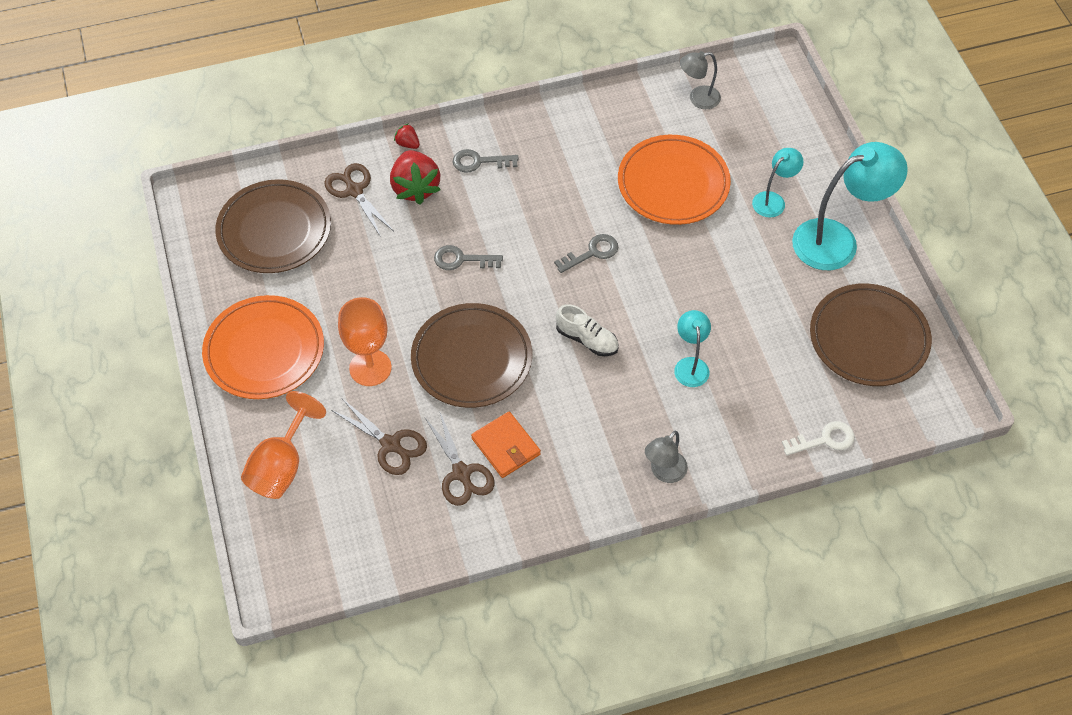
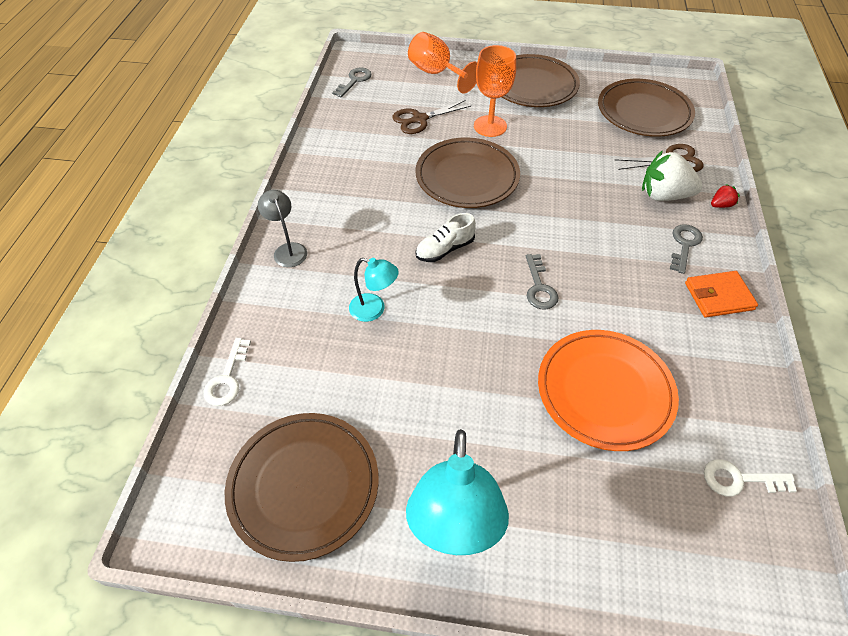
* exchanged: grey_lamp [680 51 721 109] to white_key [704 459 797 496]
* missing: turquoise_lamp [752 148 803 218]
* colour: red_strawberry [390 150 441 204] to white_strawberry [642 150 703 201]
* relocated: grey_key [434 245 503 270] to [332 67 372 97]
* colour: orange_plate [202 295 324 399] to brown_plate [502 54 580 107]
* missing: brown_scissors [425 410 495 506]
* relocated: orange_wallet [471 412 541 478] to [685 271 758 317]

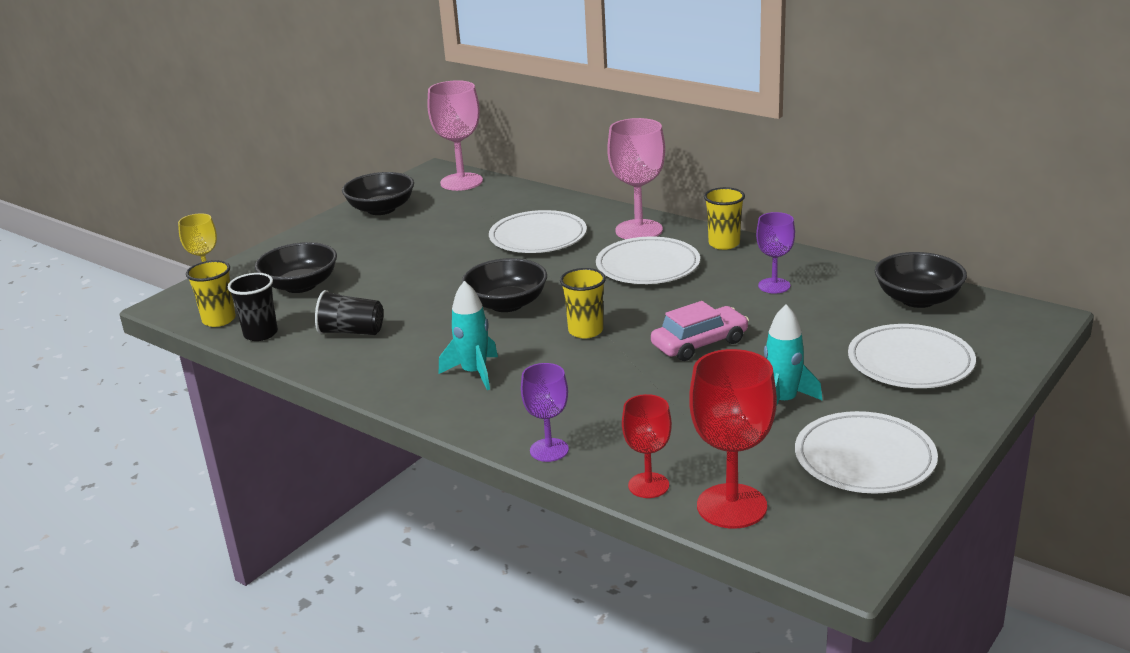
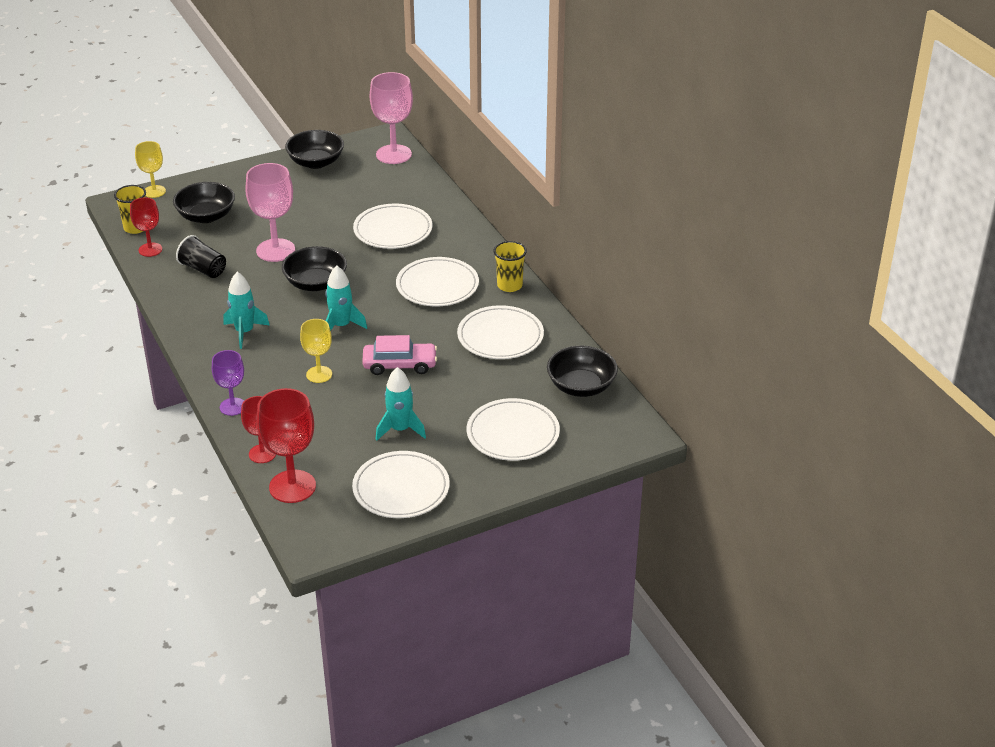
* relocated: pink_goblet [607 118 665 239] to [245 163 295 262]
* exchanged: purple_goblet [756 212 795 294] to white_plate [457 305 544 359]
* exchanged: yellow_cup [560 268 606 338] to turquoise_rocket [325 266 367 331]
* exchanged: black_cup [228 273 278 341] to red_goblet [130 197 162 257]
* appeared: yellow_goblet [300 319 332 383]

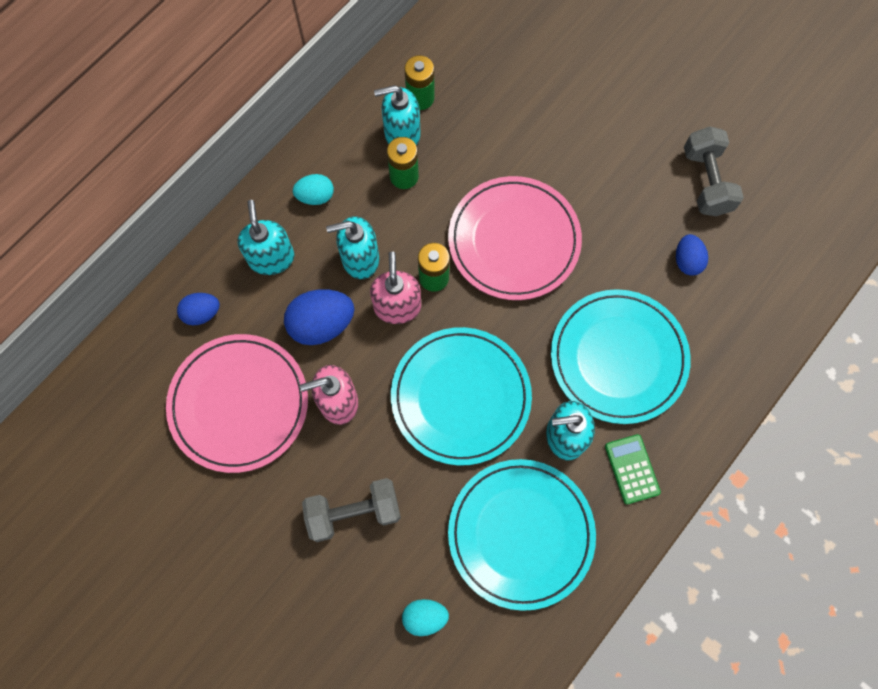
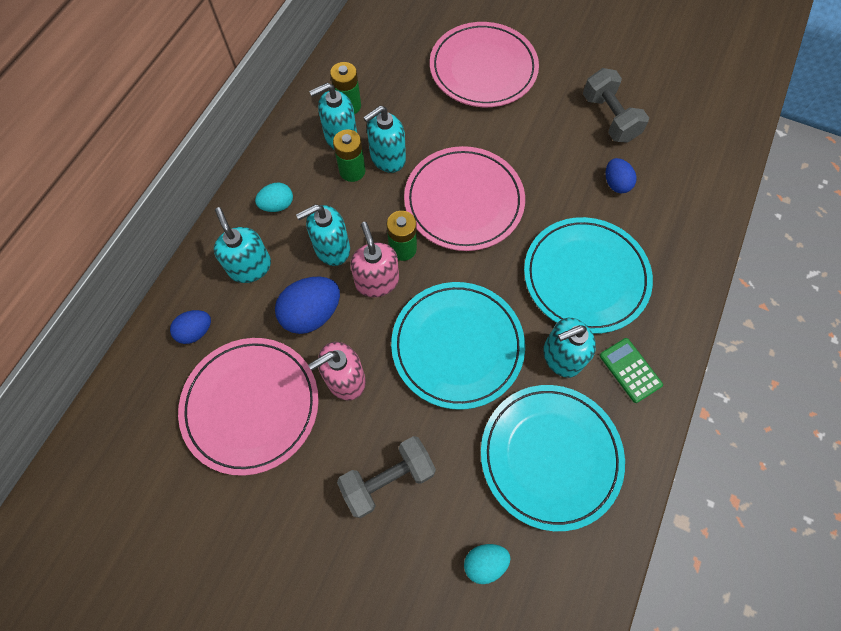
* appeared: pink_plate [430 22 539 107]
* appeared: turquoise_soap_dispenser [363 106 406 173]

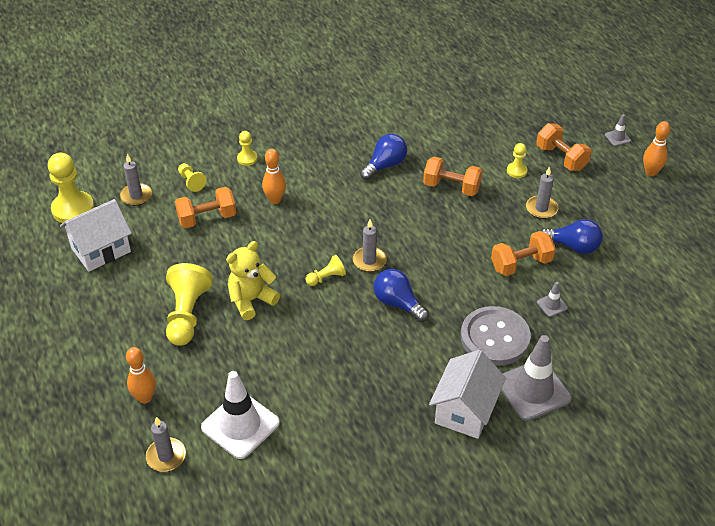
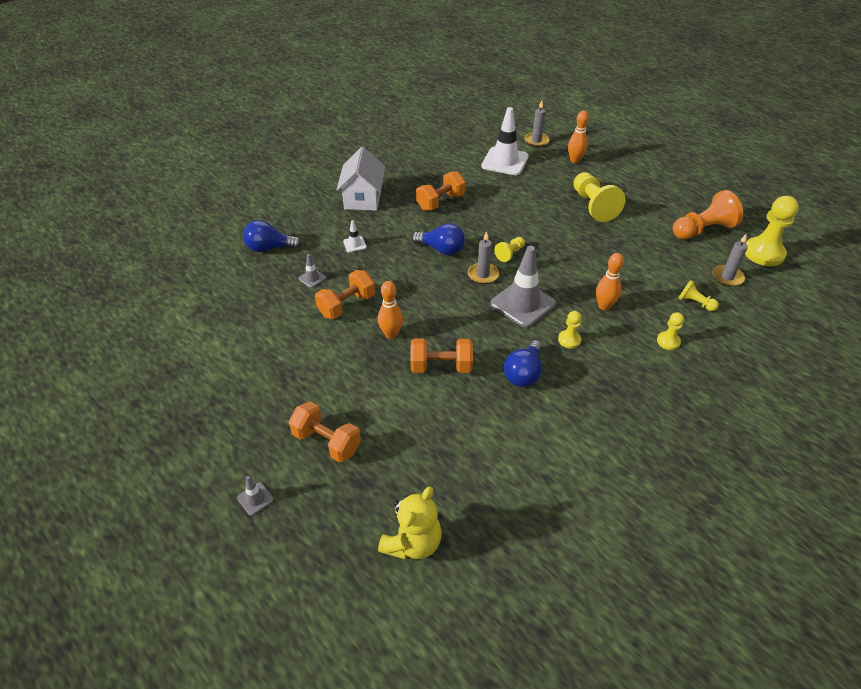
* relocated: orange_bowling_pin [643 121 670 176] to [378 281 403 339]
* relocated: yellow_pawn [507 143 528 178] to [558 311 581 348]
* missing: grey_candle [526 166 558 219]
* relocated: orange_dumbbell [175 187 236 228] to [416 171 466 211]
* exchanged: white_house [60 199 132 272] to orange_pawn [673 190 743 240]
* relocated: blue_light_bulb [541 219 603 254] to [243 220 302 252]
* relocated: yellow_teddy_bear [226 241 280 320] to [378 486 442 560]
* exchanged: grey_button [461 306 531 366] to white_traffic_cone [343 220 367 252]
* relocated: grey_traffic_cone [501 335 572 421] to [490 246 556 328]

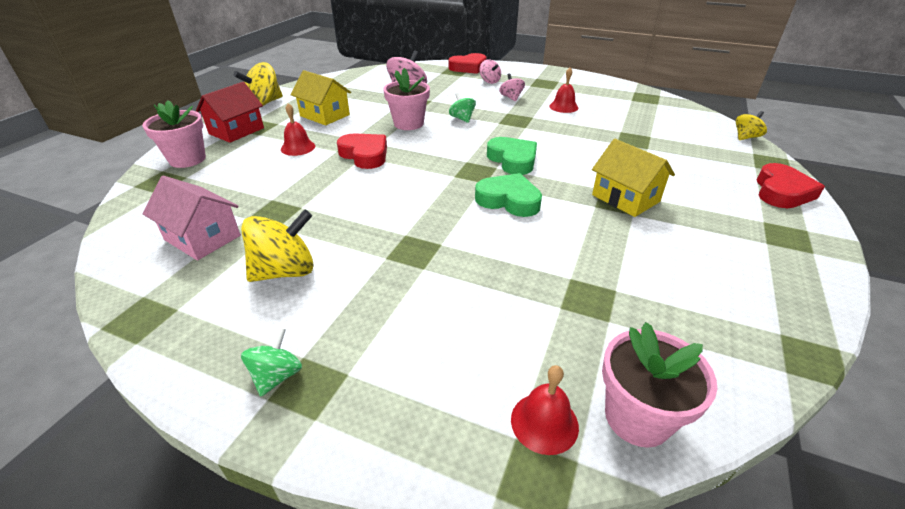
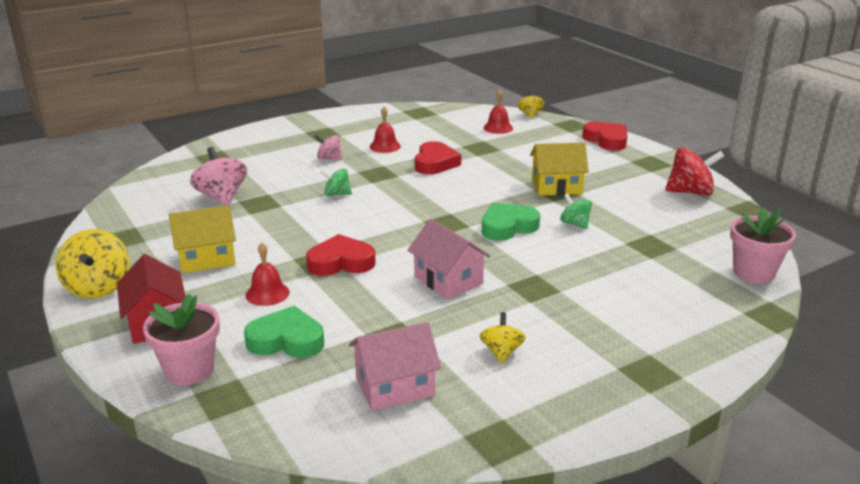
* relocated: red_heart [448 53 486 74] to [415 141 461 174]
* missing: pink_spinning_top [480 59 501 84]
* missing: pink_flower_pot [383 68 430 130]
* relocated: green_heart [487 137 537 175] to [244 306 324 358]
* size: yellow_spinning_top [241 209 314 282] = [480 312 526 364] x0.59
* relocated: green_spinning_top [241 328 302 396] to [560 194 592 229]
* relocated: red_bell [511 365 579 455] to [483 90 513 134]
* appeared: red_spinning_top [665 147 724 196]
* appeared: pink_house [408 219 490 299]

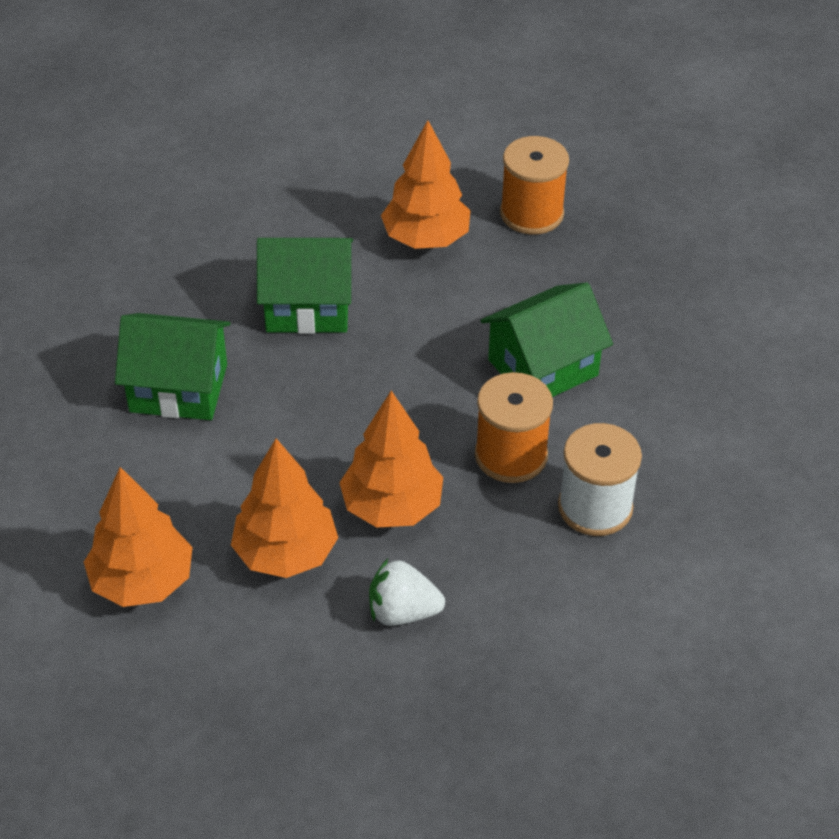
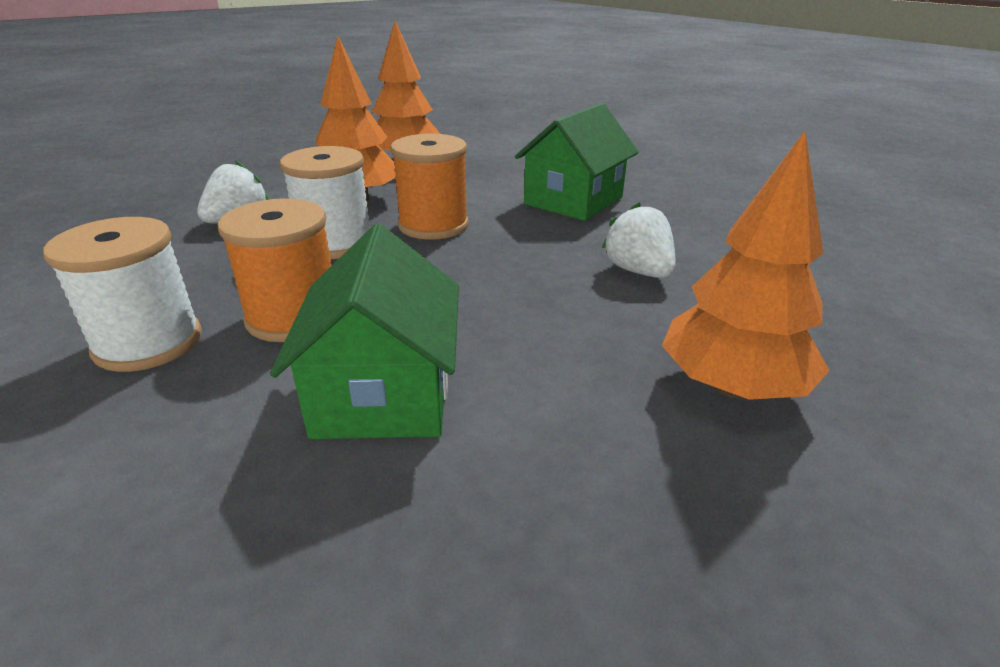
* relocated: orange_spool [500 136 569 235] to [390 134 469 239]
* exchanged: green_house [257 238 353 334] to white_strawberry [602 202 676 278]
* exchanged: orange_tree [339 391 443 528] to white_spool [280 146 370 259]

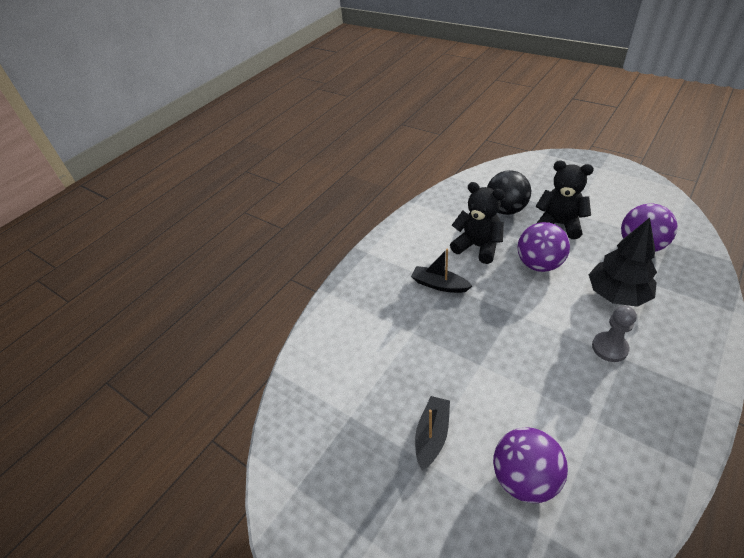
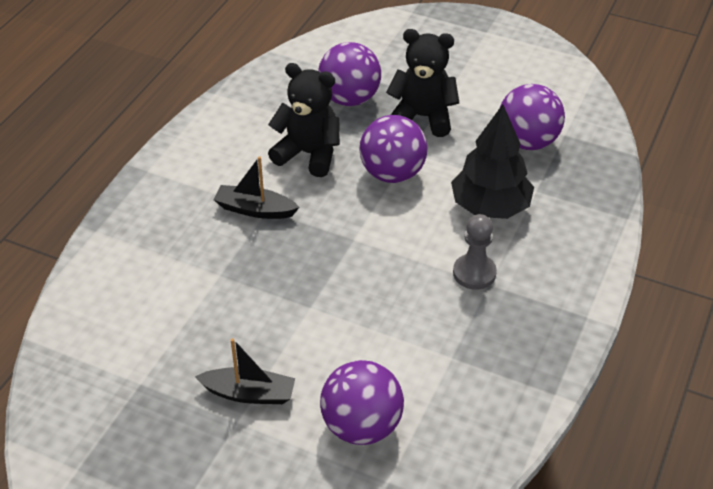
* colour: black_ball [487 170 531 215] to purple_ball [318 42 381 106]
* spun: black_boat [415 396 450 470] = [195 338 295 404] 90 degrees clockwise

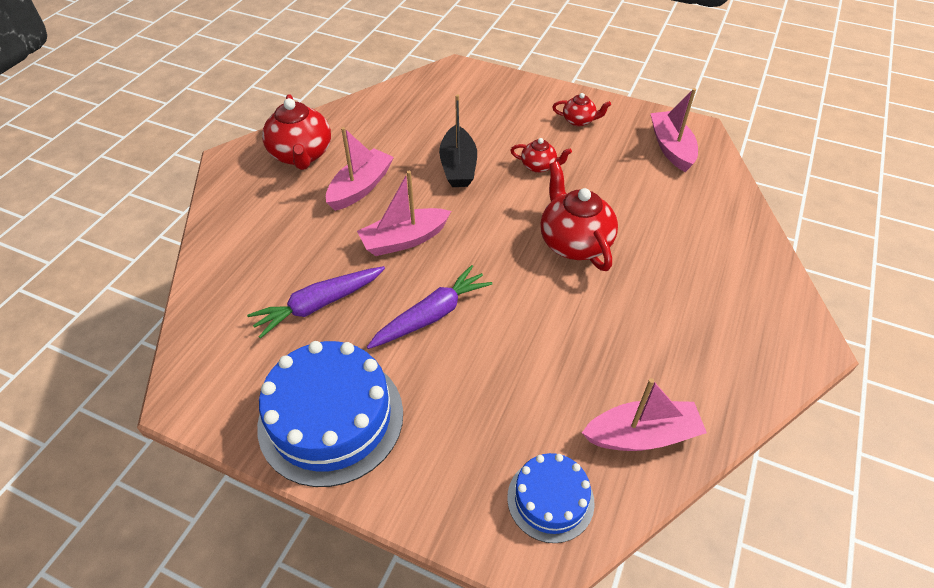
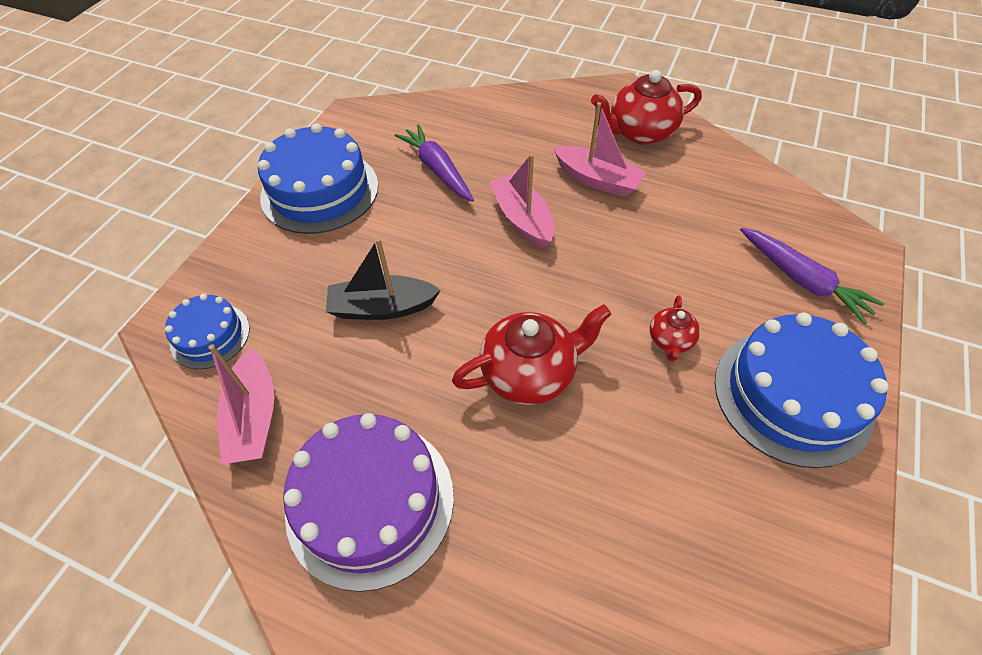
* missing: pink_boat [650 88 698 172]
* exchanged: red_teapot [552 93 611 126] to blue_cake [714 312 889 468]
* relocated: black_boat [439 94 477 187] to [326 238 441 320]
* relocated: purple_carrot [367 265 493 349] to [740 227 884 324]
* appeared: purple_cake [283 413 454 592]

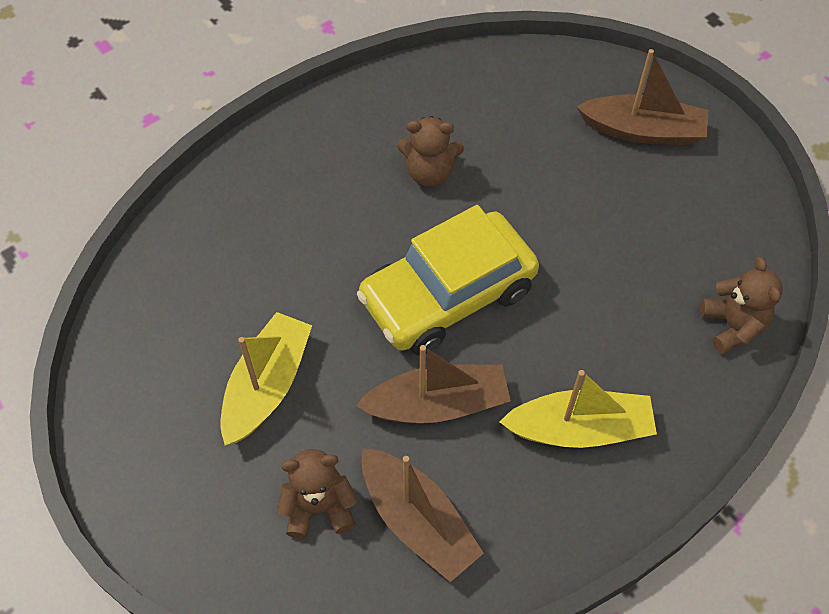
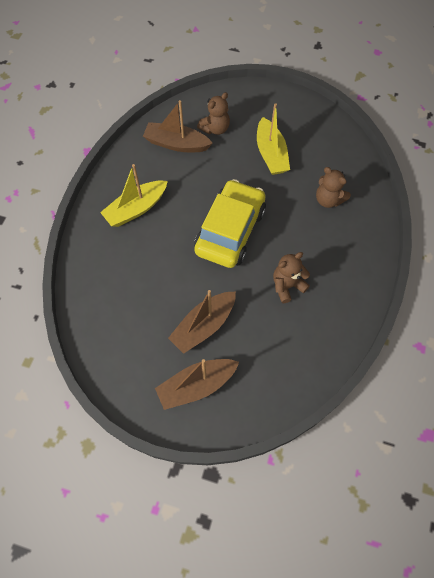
* relocated: brown_teddy_bear [700 257 783 354] to [316 167 351 208]
* relocated: brown_boat [355 345 511 423] to [168 290 236 354]

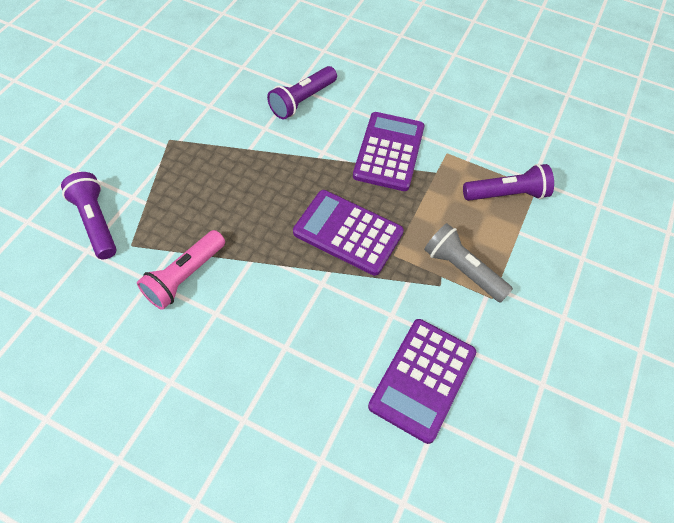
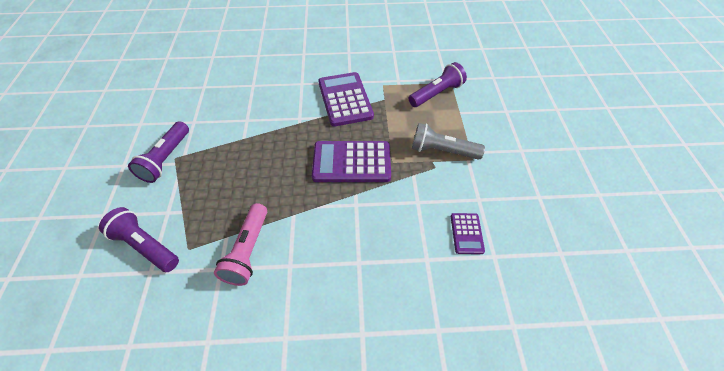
* relocated: purple_flashlight [267 66 337 119] to [128 121 189 183]
* size: purple_calculator [368 319 476 444] = [451 213 485 254] x0.51

